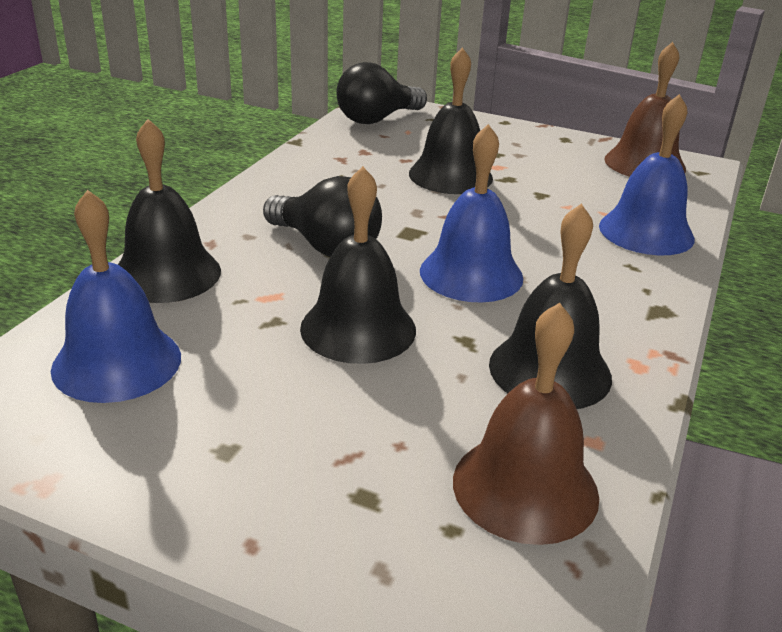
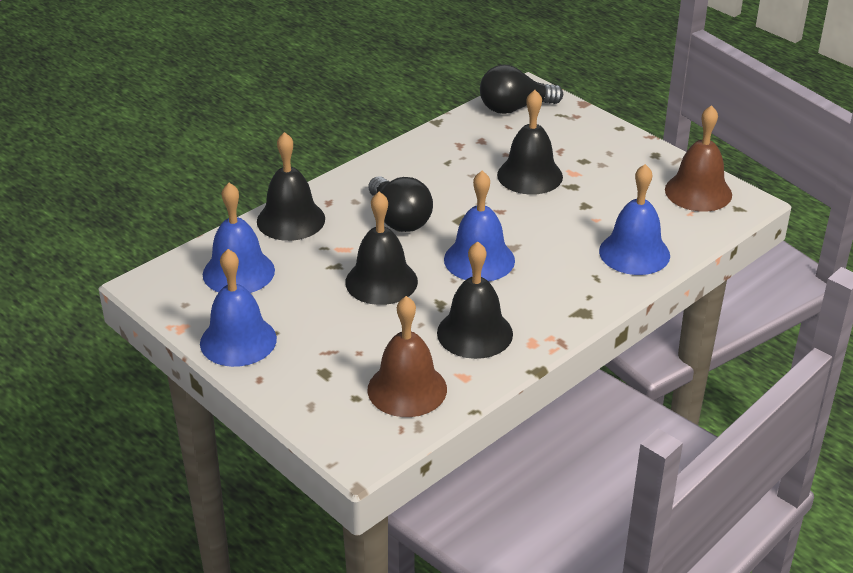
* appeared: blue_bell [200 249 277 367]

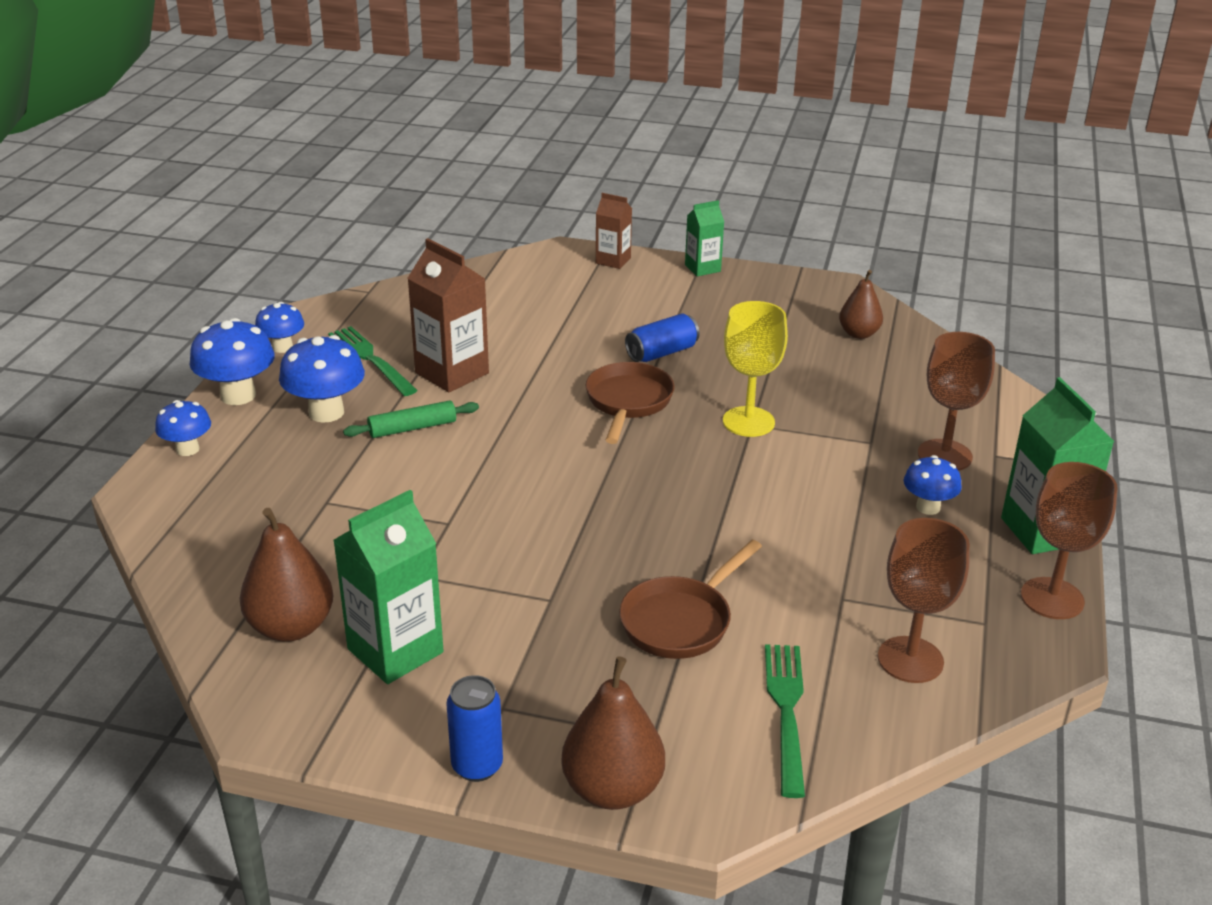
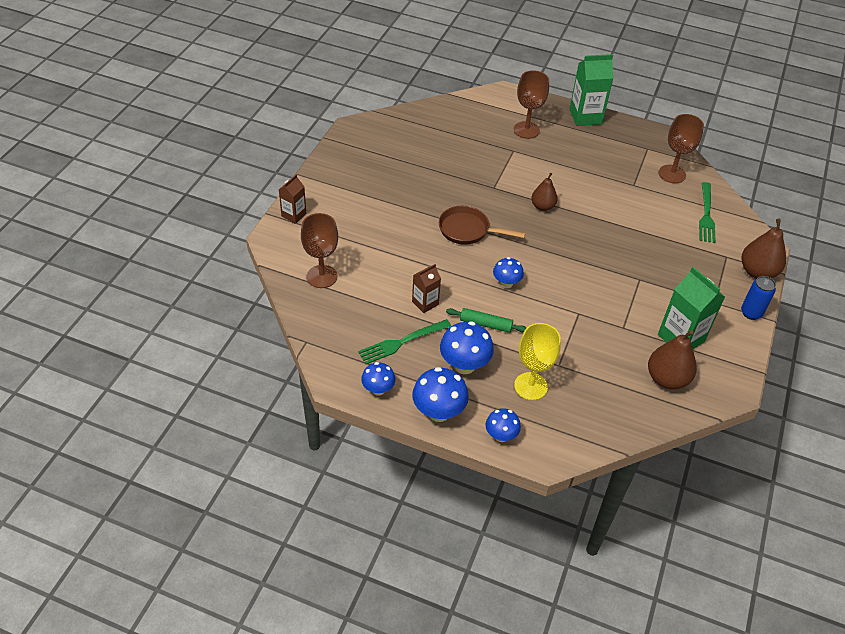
* missing: green_carton [685 200 724 276]
* size: brown_carton [407 238 489 392] = [412 264 441 313] x0.58
* relocated: brown_pear [839 270 883 339] to [531 173 557 211]
* relocated: yellow_goblet [723 301 788 437] to [514 323 561 400]
* missing: blue_can [625 314 699 362]
* spun: green_rolling_pin [343 400 479 438] = [446 308 526 333] 60 degrees counterclockwise
* relocated: blue_mushroom [904 455 962 515] to [493 257 524 288]
* relocated: brown_goblet [1021 462 1118 619] to [301 213 338 288]
* missing: brown_pan [619 540 762 659]
* spun: green_fork [765 644 805 798] = [699 182 716 243] 90 degrees counterclockwise

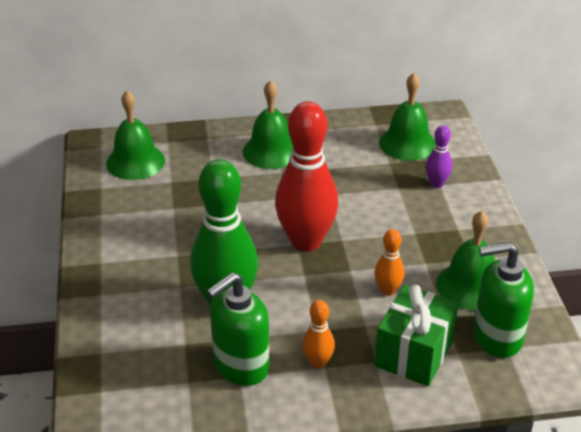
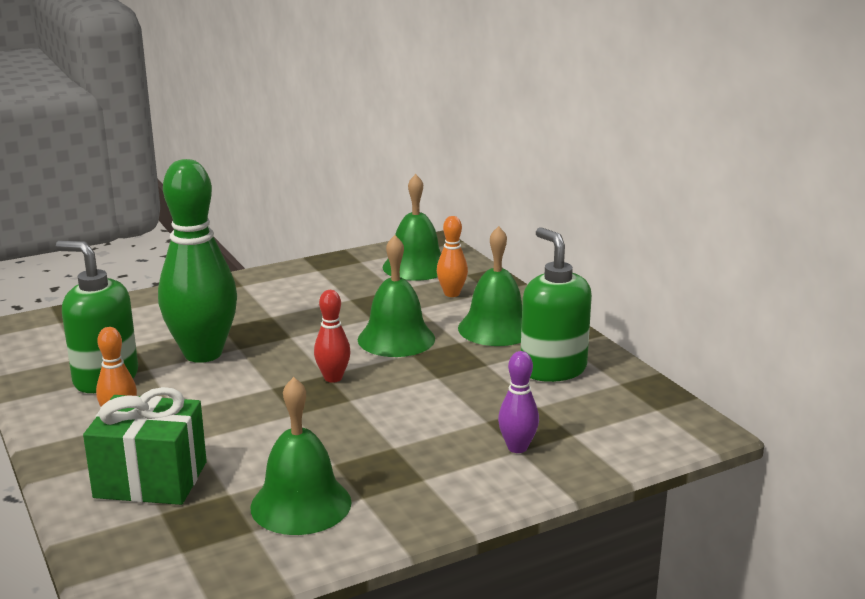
* relocated: green_bell [379 73 436 161] to [358 235 435 357]
* size: red_bowling_pin [275 101 338 252] = [314 290 351 383] x0.46
* relocated: orange_bowling_pin [374 229 405 296] to [437 216 468 297]
* relocated: green_soap_dispenser [473 242 534 358] to [521 227 592 382]

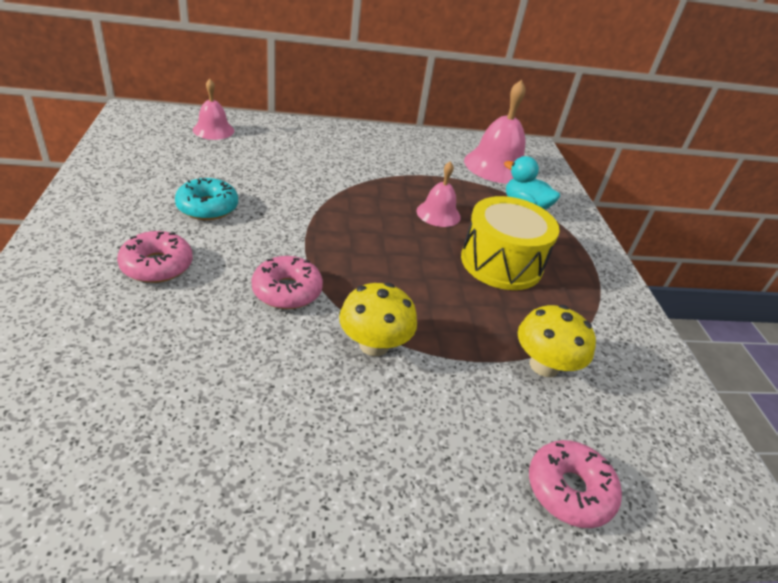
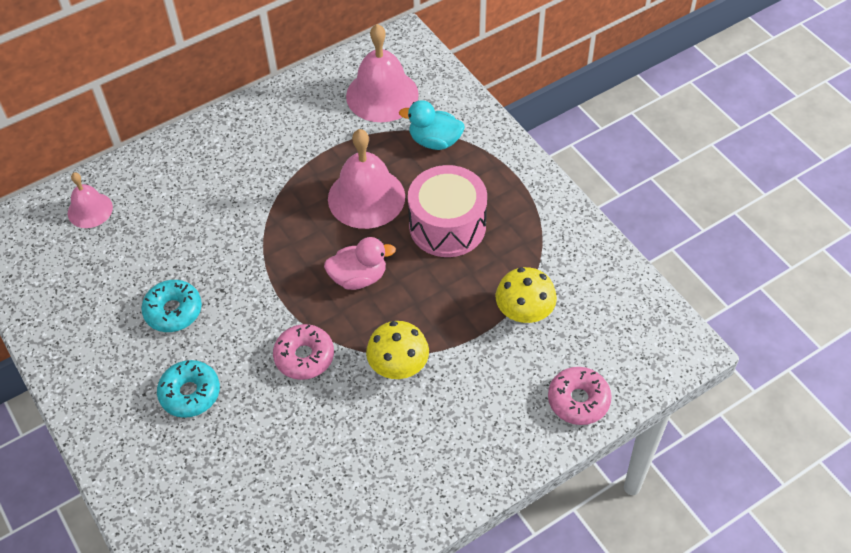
* size: pink_bell [416 161 461 227] = [328 129 405 229] x1.73
* colour: yellow_drum [461 196 560 290] to pink_drum [408 165 487 257]
* colour: pink_donut [117 231 193 283] to turquoise_donut [157 360 220 418]
* appeared: pink_duck [324 237 396 290]

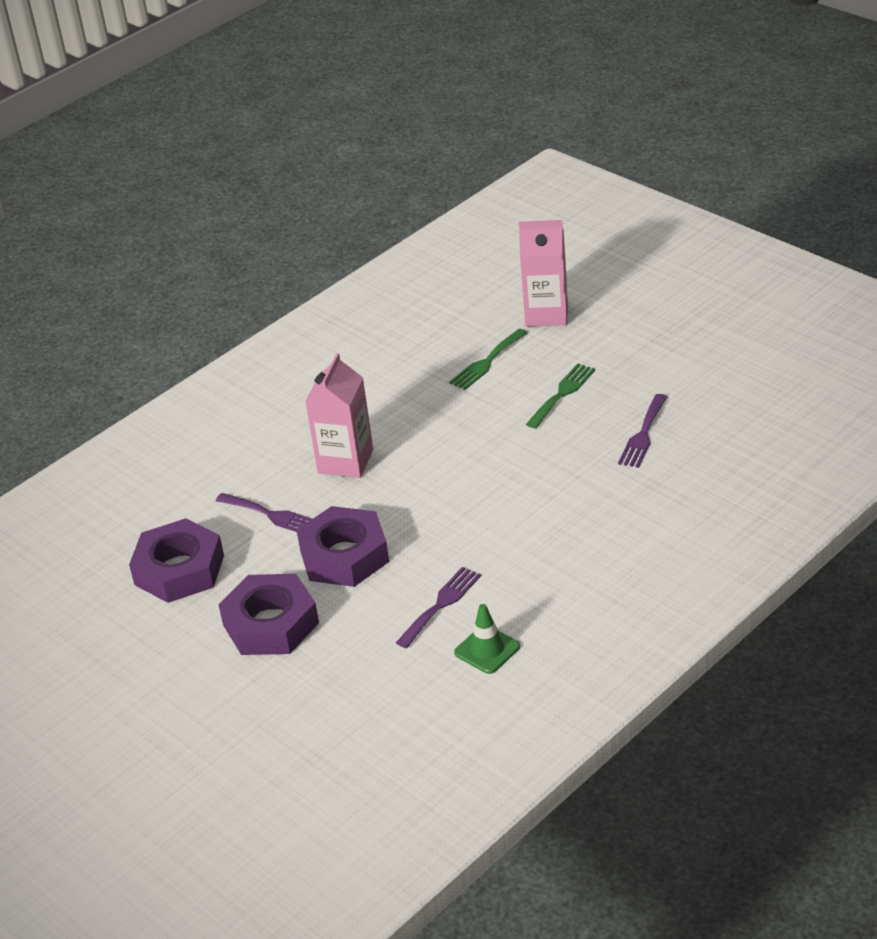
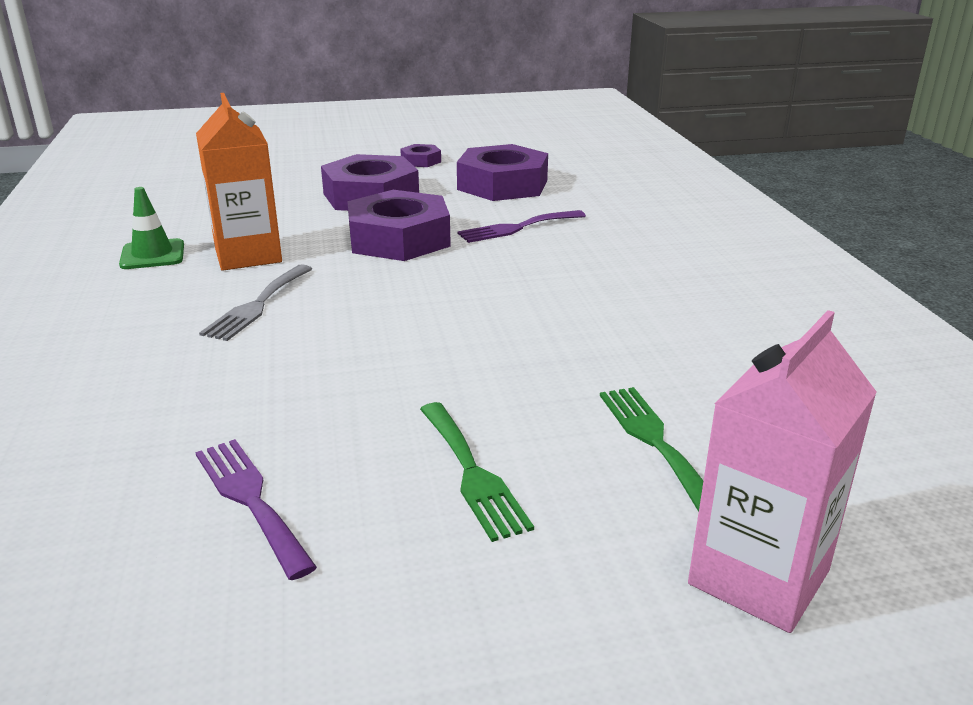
* missing: pink_carton [305 353 373 478]
* exchanged: purple_fork [396 567 481 648] to orange_carton [196 93 282 271]
* appeared: purple_nut [400 144 441 167]
* appeared: grey_fork [199 264 312 341]

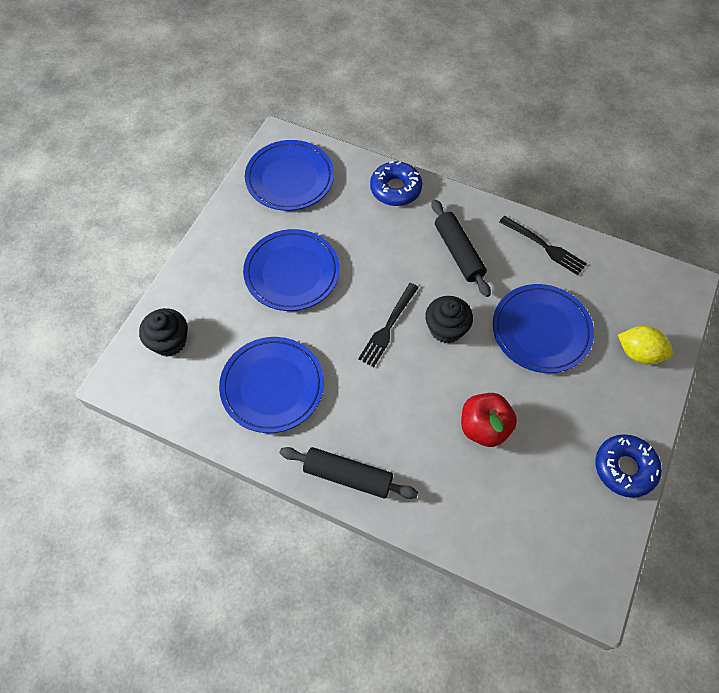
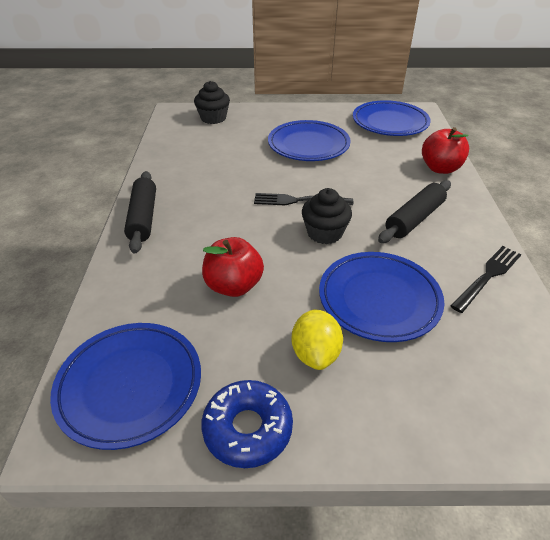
* exchanged: blue_donut [370 161 422 206] to red_apple [422 127 469 174]
* spun: black_fork [499 216 587 275] = [451 246 521 313] 150 degrees counterclockwise
* relocated: yellow_lemon [618 326 673 365] to [291 309 343 370]
* relocated: blue_plate [219 337 324 433] to [50 323 201 450]

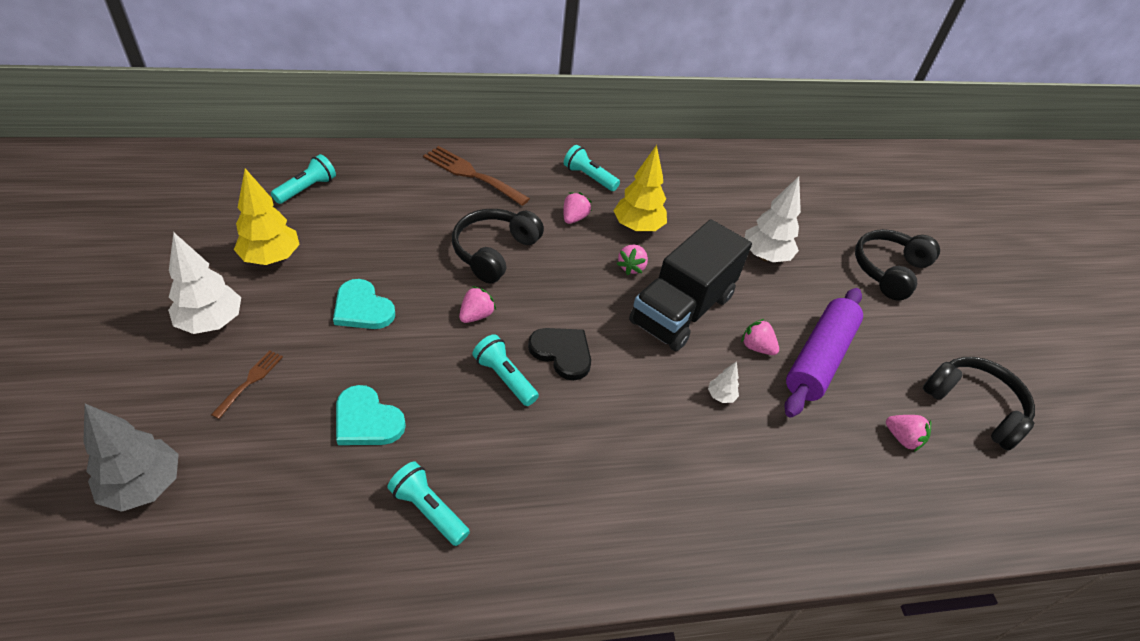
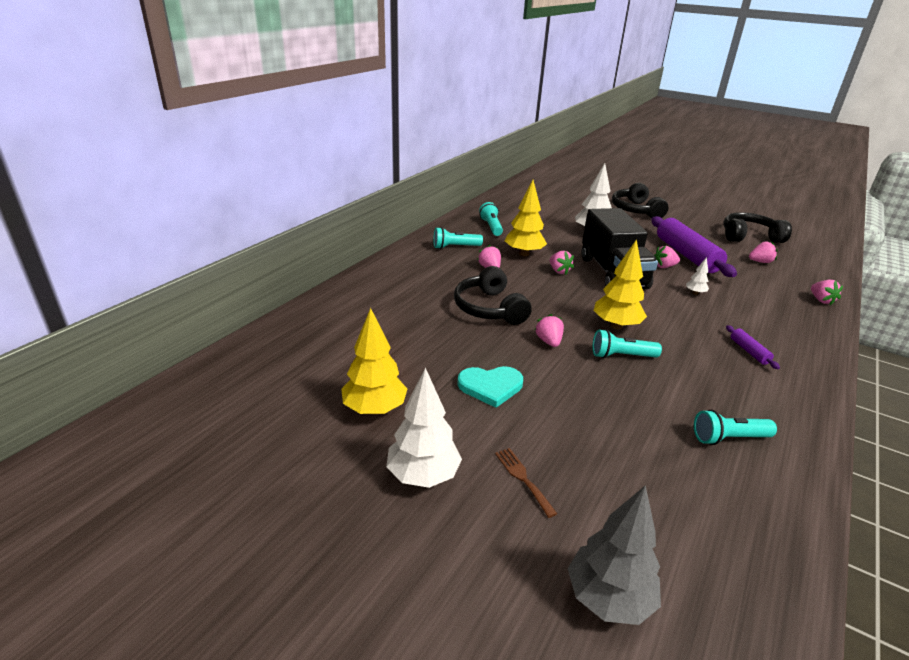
* missing: brown_fork [423 146 530 206]
* relocated: turquoise_flashlight [271 154 336 204] to [479 202 503 236]
* exchanged: black_heart [528 328 591 380] to yellow_tree [594 239 647 329]
* missing: turquoise_heart [336 385 406 445]
* appeared: pink_strawberry [811 280 843 305]
* appeared: purple_rolling_pin [726 325 780 369]

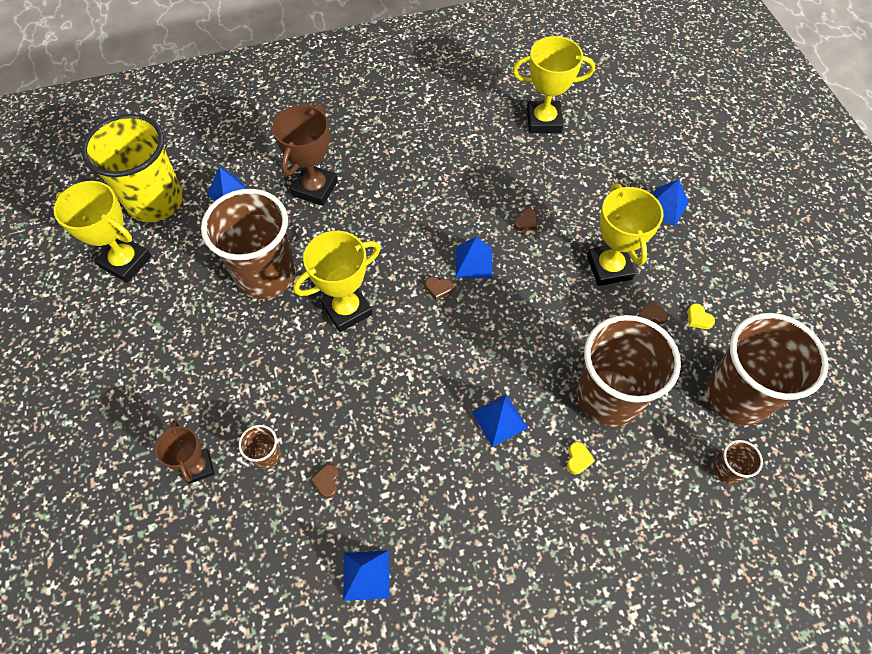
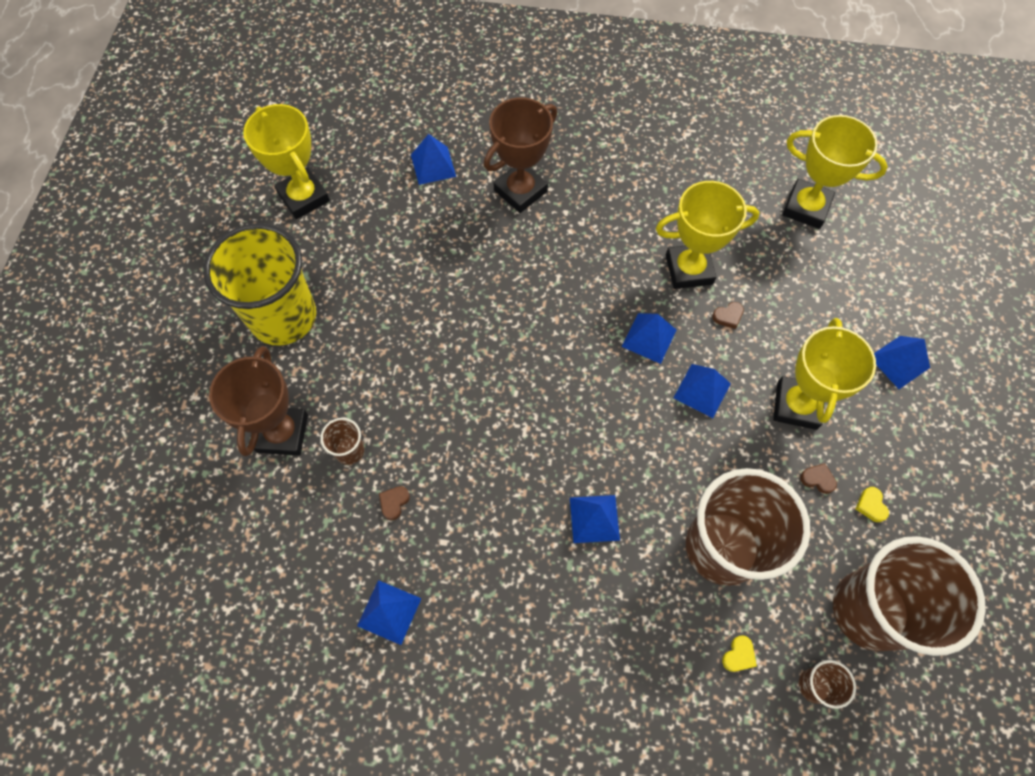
* relocated: yellow_cup [81 114 183 222] to [203 223 316 346]
* missing: brown_cup [201 189 295 299]
* relocated: yellow_trophy [293 231 380 332] to [656 181 760 289]
* missing: brown_heart [425 277 453 300]
* size: brown_trophy [155 421 214 484] = [209 346 308 456] x1.61
* relocated: yellow_heart [567 442 595 474] to [722 635 757 672]
* appeared: blue_pyramid [674 364 731 418]

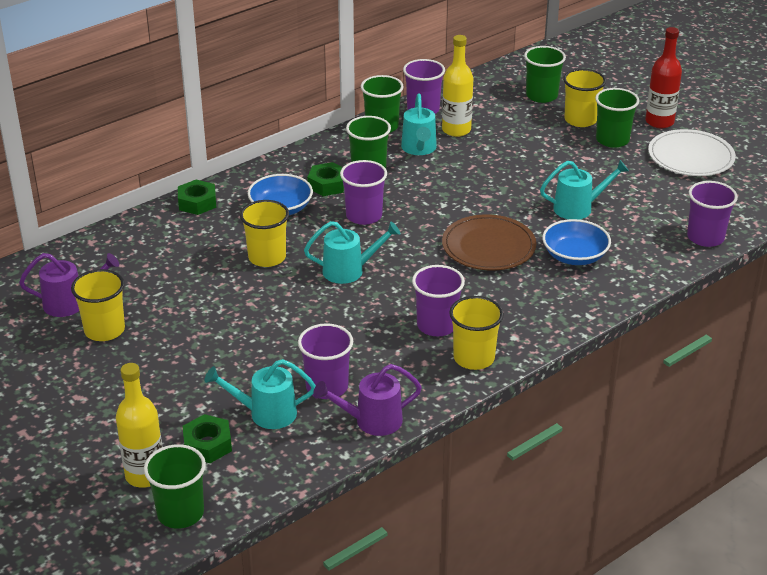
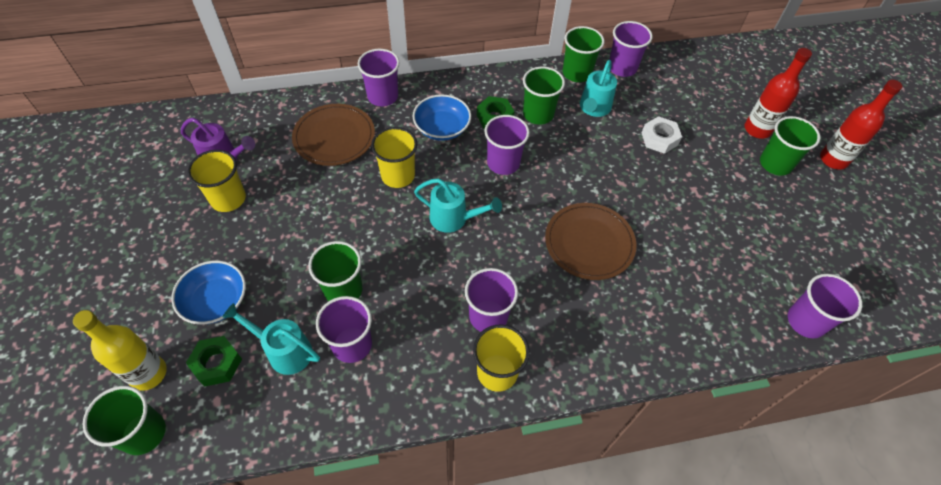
* missing: yellow_bottle [442 35 473 137]
* relocated: green_cup [524 46 566 103] to [308 241 362 301]
* exchanged: yellow_cup [563 69 606 127] to red_bottle [745 48 812 139]
* missing: white_plate [648 129 736 176]
* missing: turquoise_watering_can [540 160 629 219]
* exchanged: green_nut [178 180 216 215] to purple_cup [358 49 400 106]
* relocated: blue_bowl [542 219 611 265] to [171 261 246 325]
* missing: purple_watering_can [313 364 422 436]
* appeared: brown_plate [292 104 375 166]
* appeared: white_nut [642 116 682 154]

